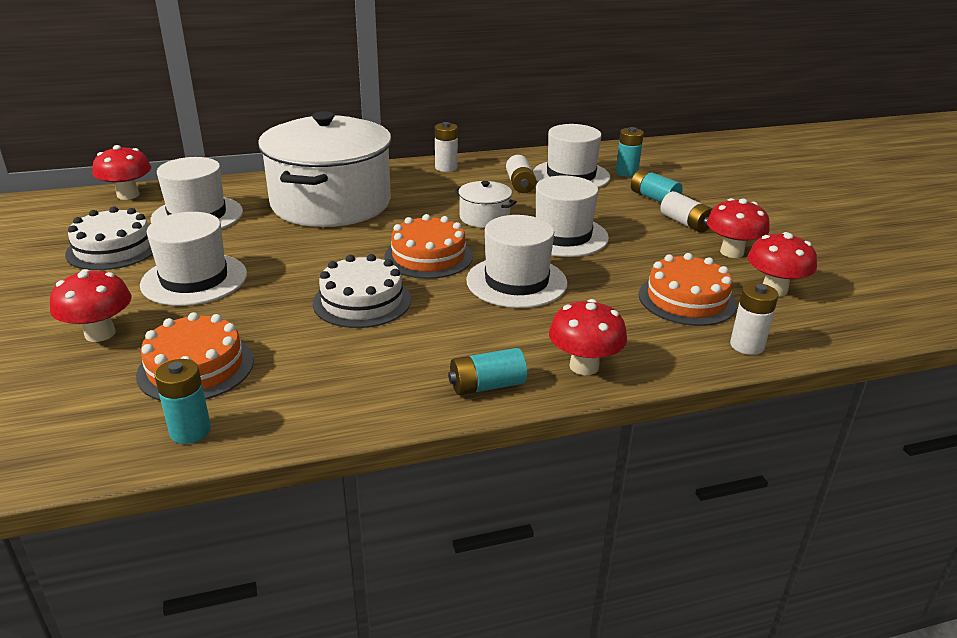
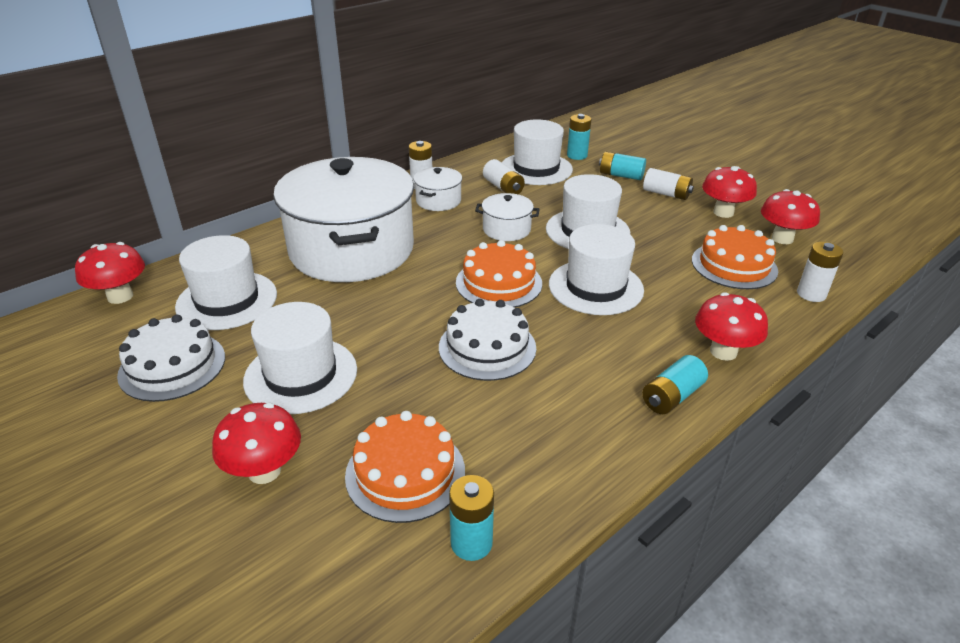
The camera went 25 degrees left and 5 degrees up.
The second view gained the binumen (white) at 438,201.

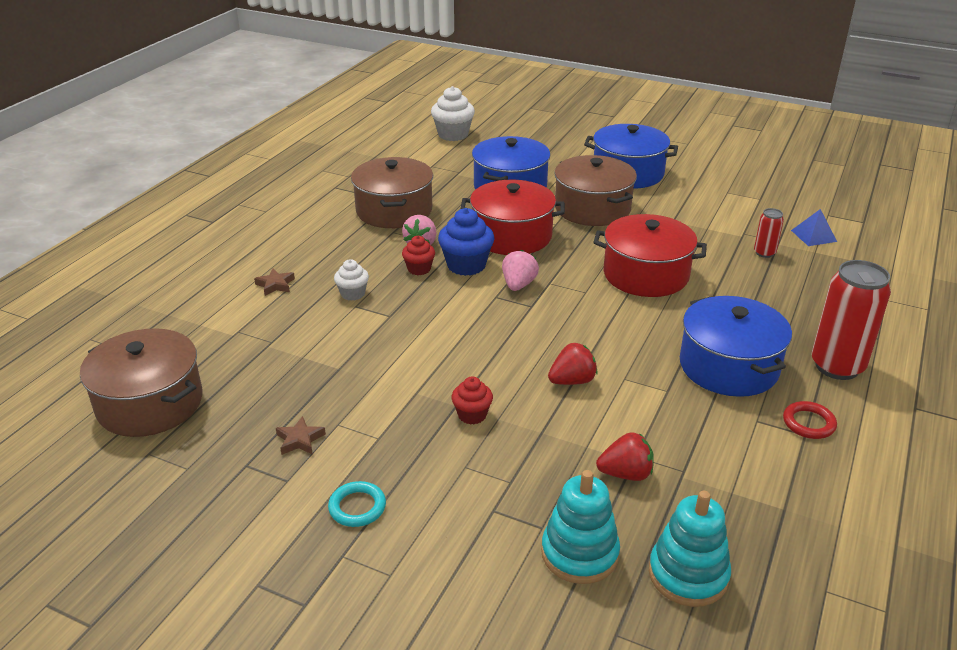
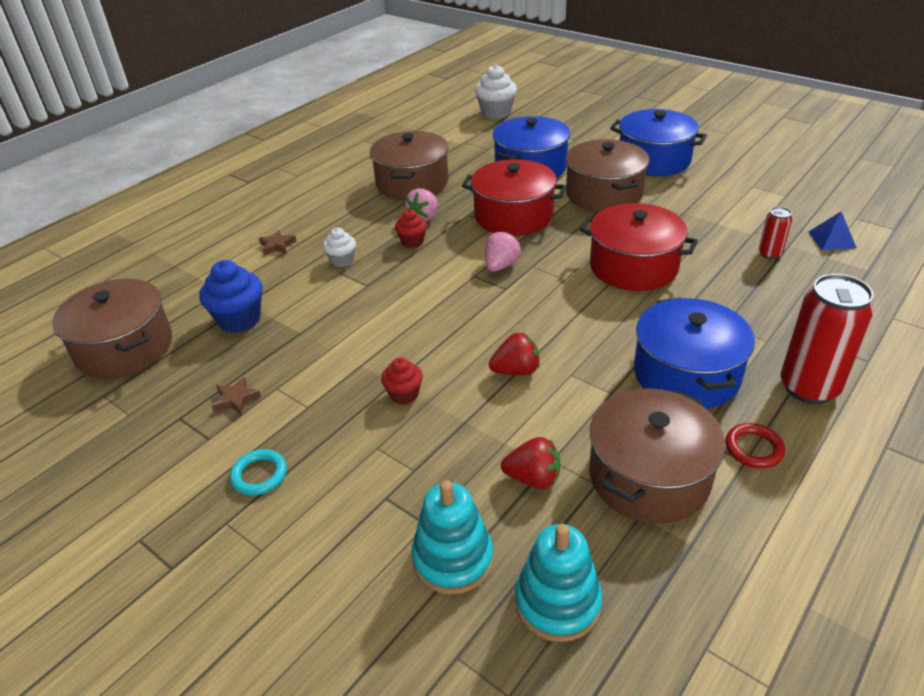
The camera went 15 degrees right and 5 degrees up.
The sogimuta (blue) ended up elsewhere, having gone from 466,265 to 239,319.
The second view gained the binumen (brown) at 649,476.

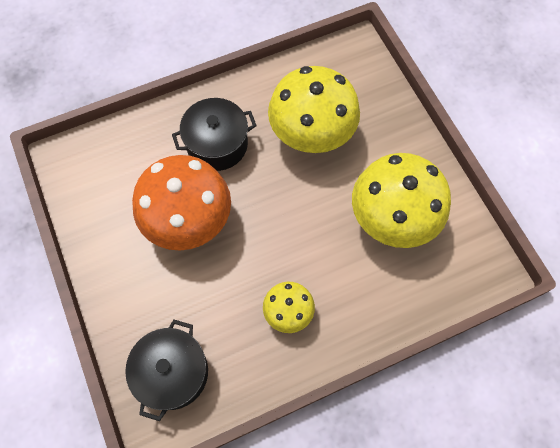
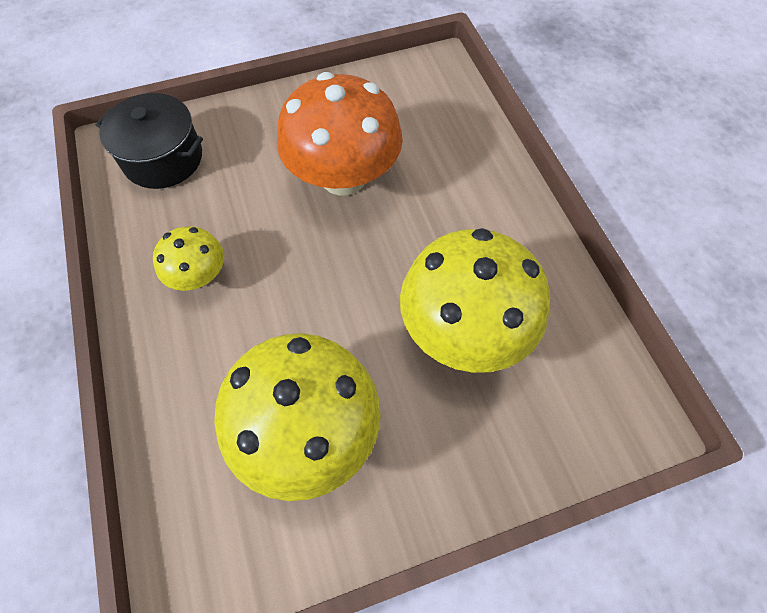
The camera went 95 degrees right and 5 degrees down.
The second view lost the binumen (black) at 217,144.

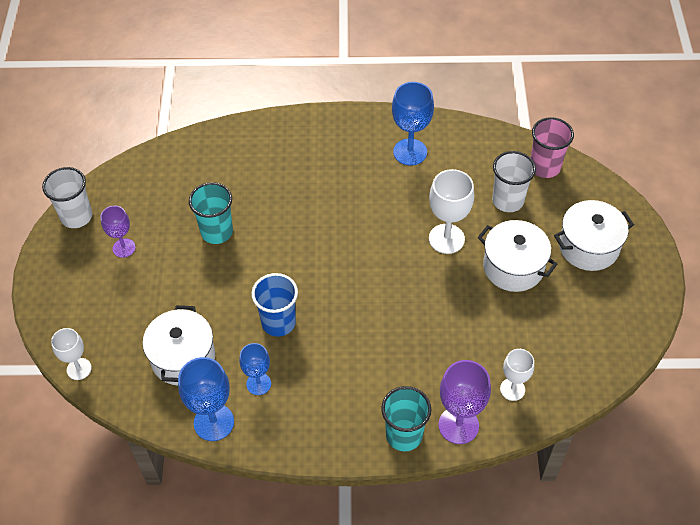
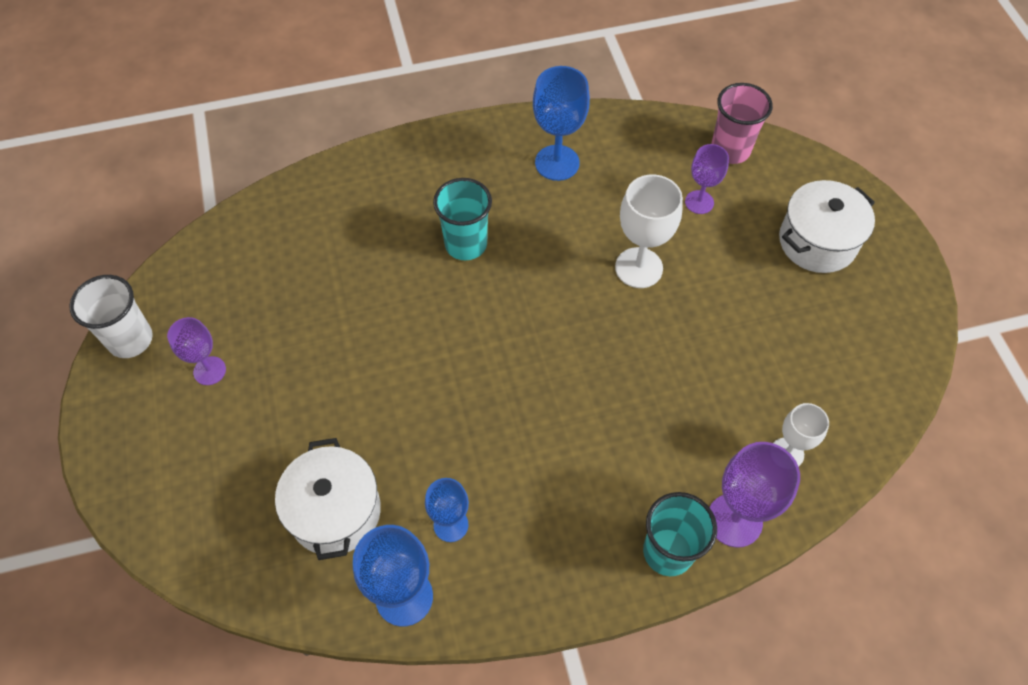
The camera went 15 degrees left and 5 degrees up.
The second view lost the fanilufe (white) at 79,369.
The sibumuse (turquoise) ended up elsewhere, having gone from 217,232 to 466,244.
The second view lost the sibumuse (blue) at 278,322.
The second view lost the binumen (white) at 513,267.
Where the sibumuse (white) stood at 507,201, the fanilufe (purple) came to stand at 699,202.

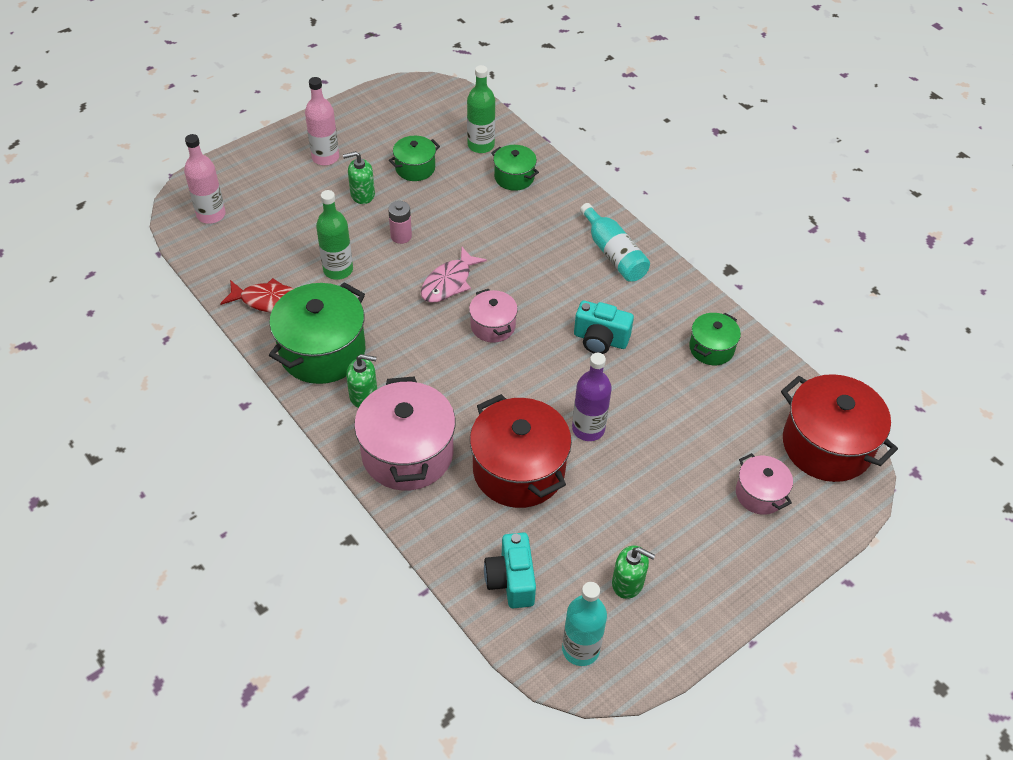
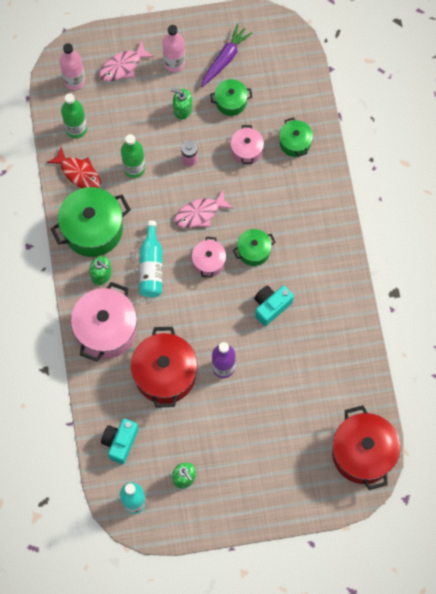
The camera went 30 degrees right and 20 degrees up.
The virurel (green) ended up elsewhere, having gone from 481,145 to 76,129.
The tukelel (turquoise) at 600,340 ended up facing another way, 90 degrees clockwise from before.
The virurel (turquoise) ended up elsewhere, having gone from 613,253 to 151,266.
The binumen (green) ended up elsewhere, having gone from 711,348 to 253,251.
The binumen (pink) ended up elsewhere, having gone from 760,494 to 246,150.
The second view gained the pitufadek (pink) at 123,66.
The second view gained the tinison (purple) at 225,59.

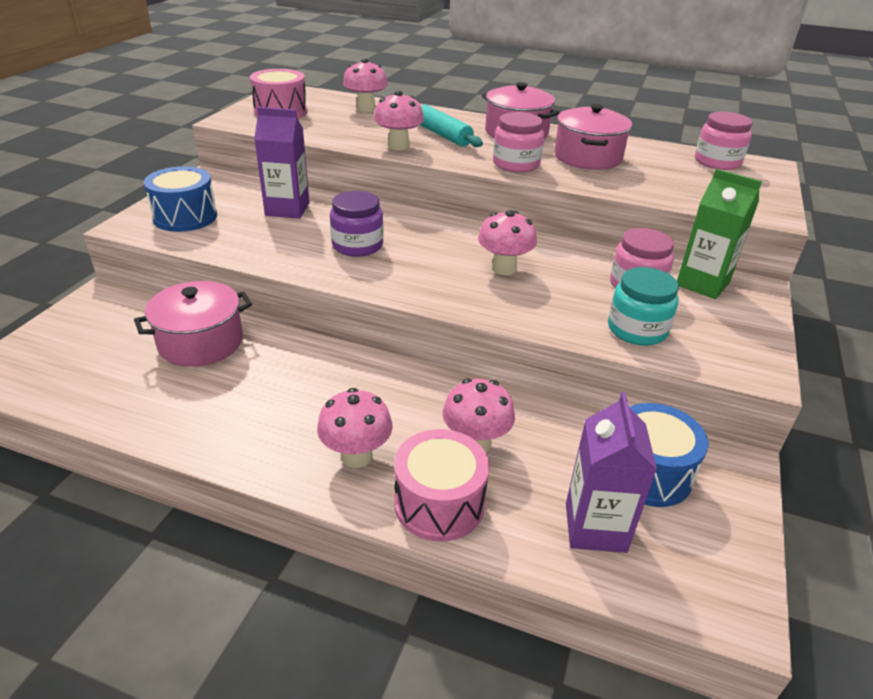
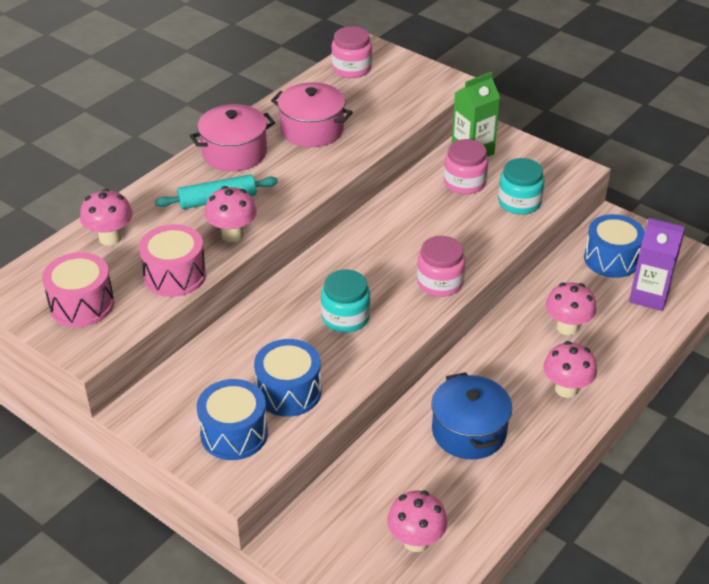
The camera went 70 degrees left and 5 degrees up.
The second view lost the binumen (pink) at 201,342.
The second view lost the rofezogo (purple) at 287,209.
What was the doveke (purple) at 357,245 turned into the doveke (turquoise) at 345,317.
The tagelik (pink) ended up elsewhere, having gone from 439,503 to 175,275.
The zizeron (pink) ended up elsewhere, having gone from 504,268 to 416,541.
The doveke (pink) ended up elsewhere, having gone from 516,164 to 440,282.
The second view gained the tagelik (blue) at 289,392.
The second view gained the binumen (blue) at 469,431.

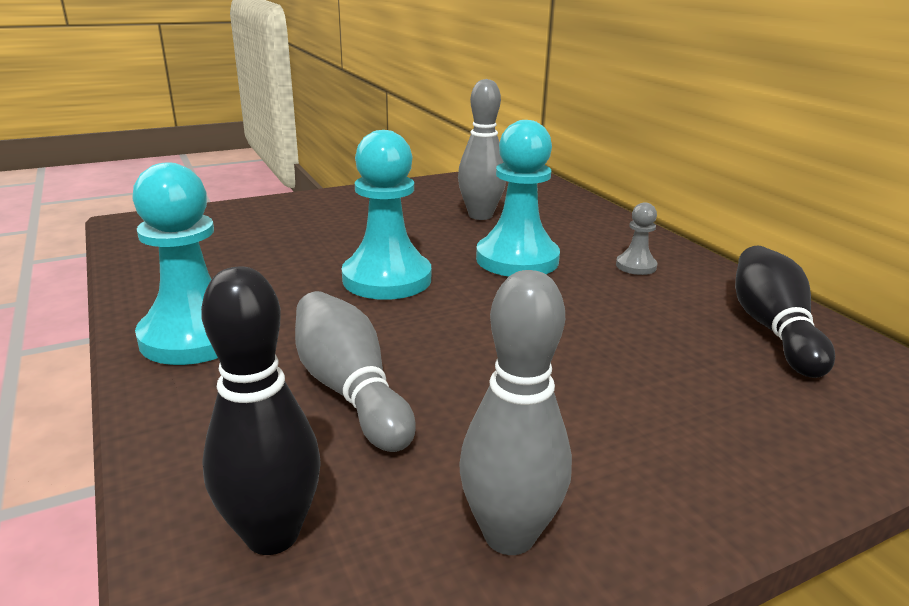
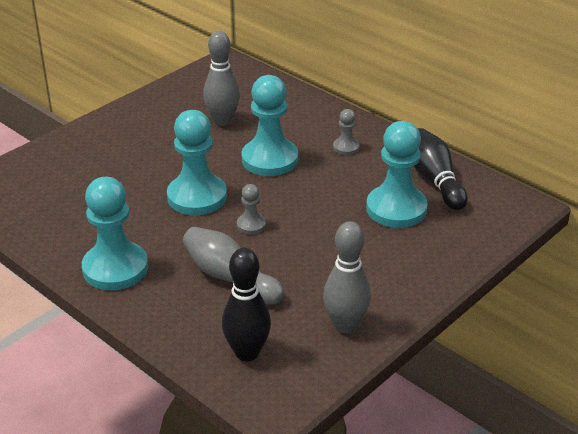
The camera went 20 degrees left and 10 degrees up.
The second view gained the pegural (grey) at 251,225.
The second view gained the pegural (turquoise) at 396,209.

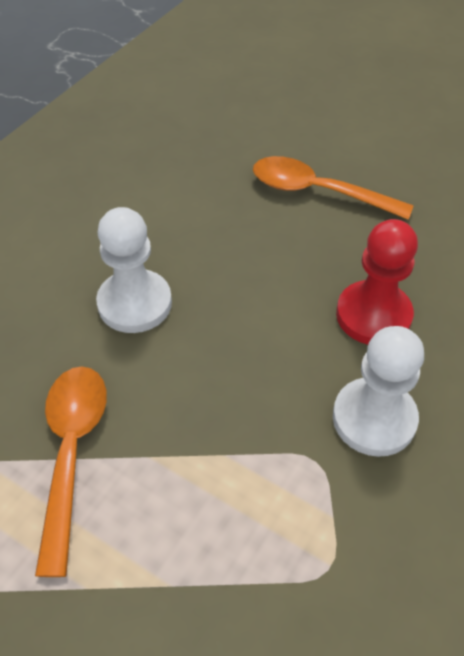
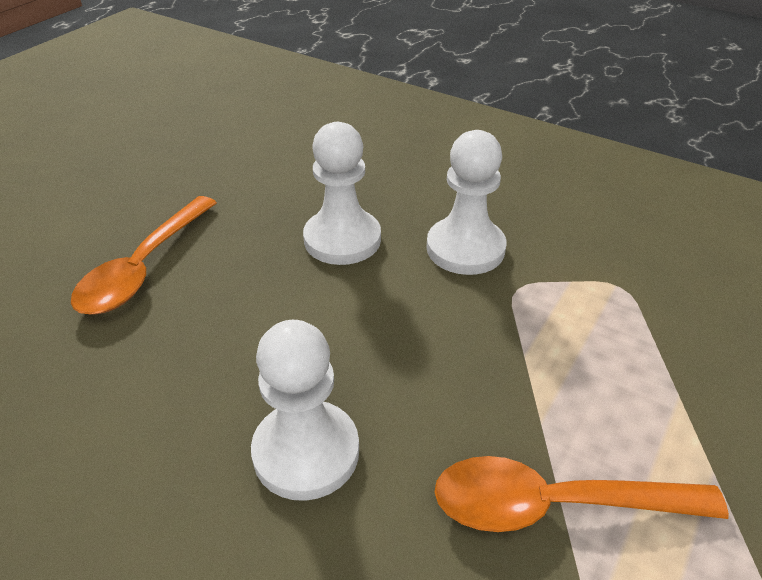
The camera went 90 degrees left and 10 degrees down.
What was the pegural (red) at 373,315 turned into the pegural (white) at 342,239.

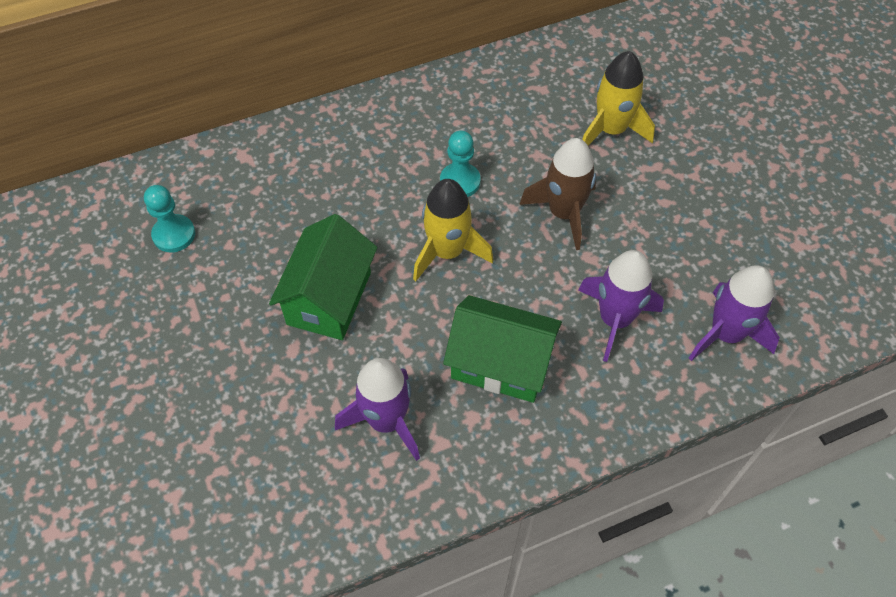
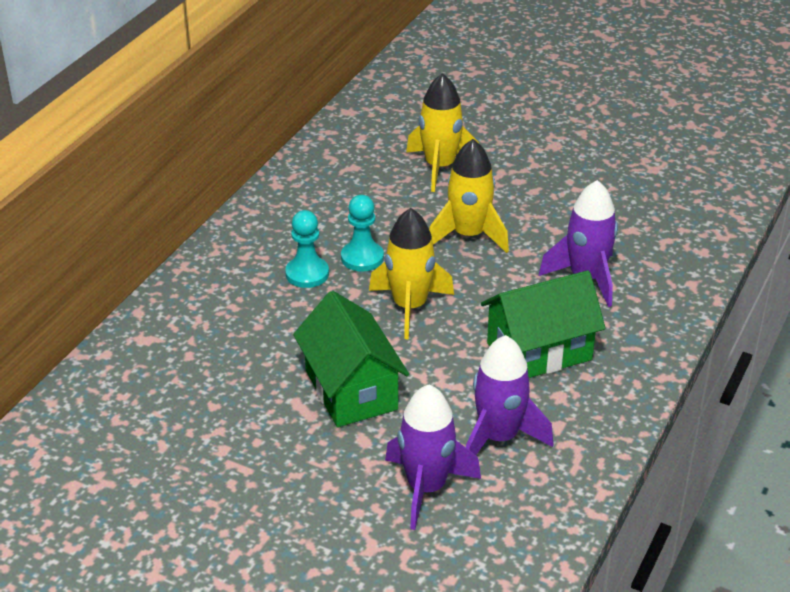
The camera went 40 degrees left and 20 degrees down.
The pegural (turquoise) ended up elsewhere, having gone from 174,234 to 307,274.
What was the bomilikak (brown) at 563,213 turned into the bomilikak (yellow) at 468,235.
The bomilikak (purple) ended up elsewhere, having gone from 726,334 to 426,488.

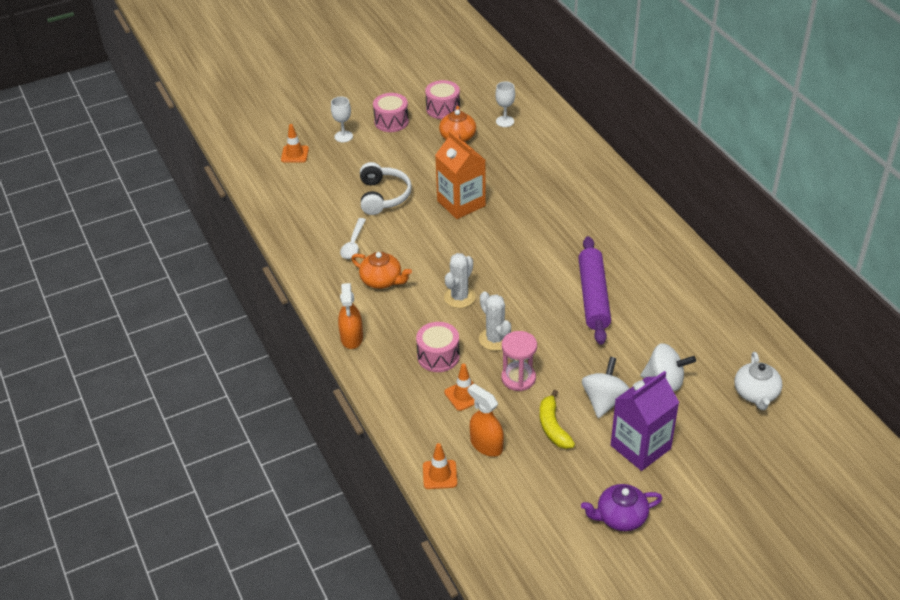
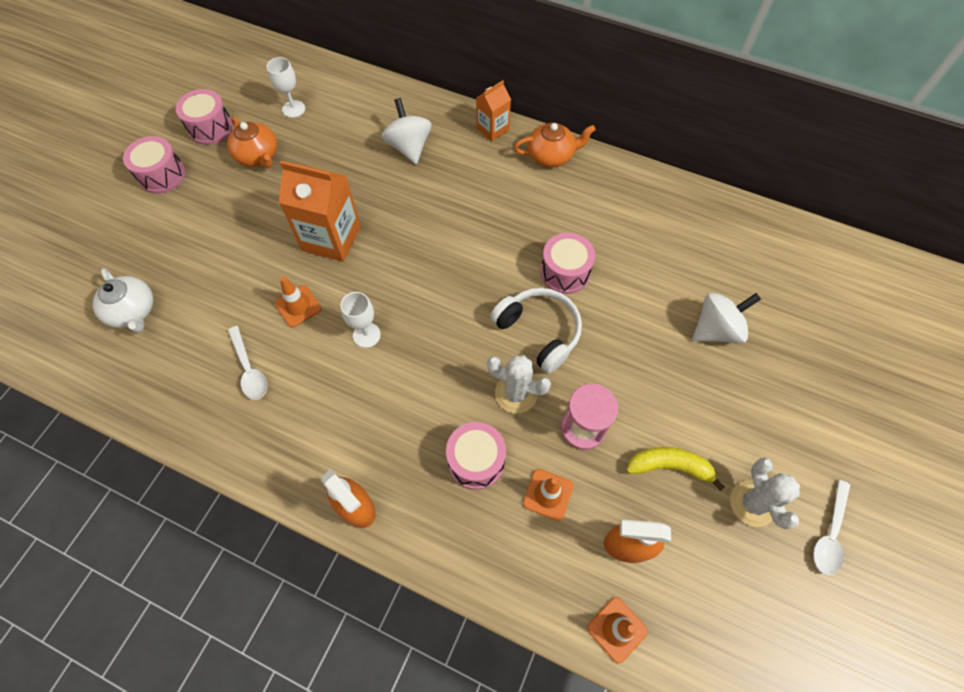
The camera went 40 degrees left and 20 degrees up.
The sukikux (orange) ended up elsewhere, having gone from 295,154 to 298,306.
The fanilufe (white) ended up elsewhere, having gone from 343,136 to 366,335.
The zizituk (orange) ended up elsewhere, having gone from 382,280 to 551,155.
The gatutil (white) ended up elsewhere, having gone from 383,196 to 539,332.
The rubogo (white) ended up elsewhere, having gone from 459,297 to 752,503.
The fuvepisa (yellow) at 553,427 ended up facing another way, 150 degrees clockwise from before.
Where the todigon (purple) stood at 593,297, the tagelik (pink) came to stand at 565,272.
Where the zizituk (purple) stood at 620,517, the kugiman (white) came to stand at 829,534.
The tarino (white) ended up elsewhere, having gone from 604,401 to 409,147.
The second view lost the rofezogo (purple) at 640,447.
The zizituk (white) ended up elsewhere, having gone from 756,394 to 133,311.
The second view gained the rofezogo (orange) at 492,129.

